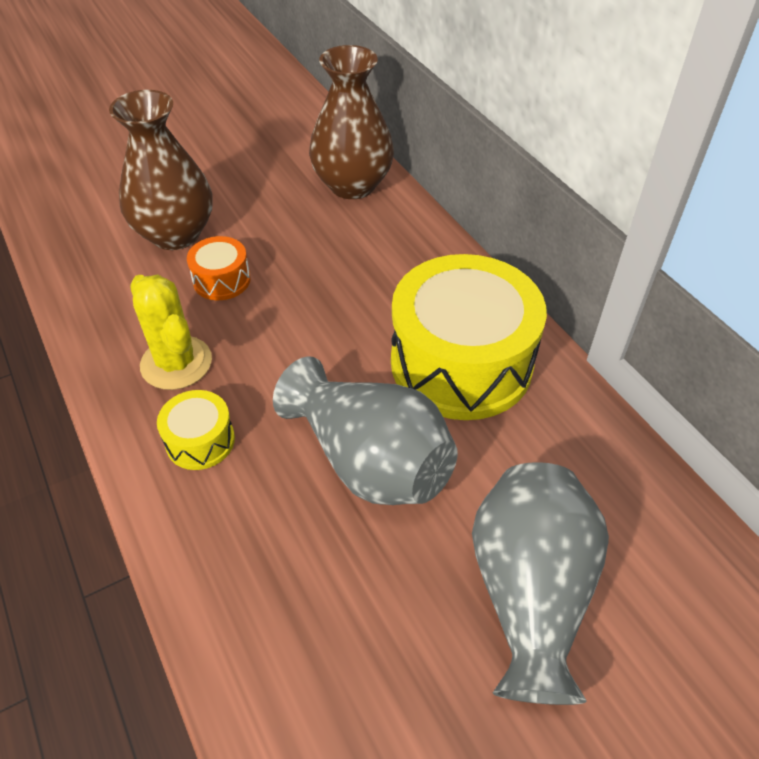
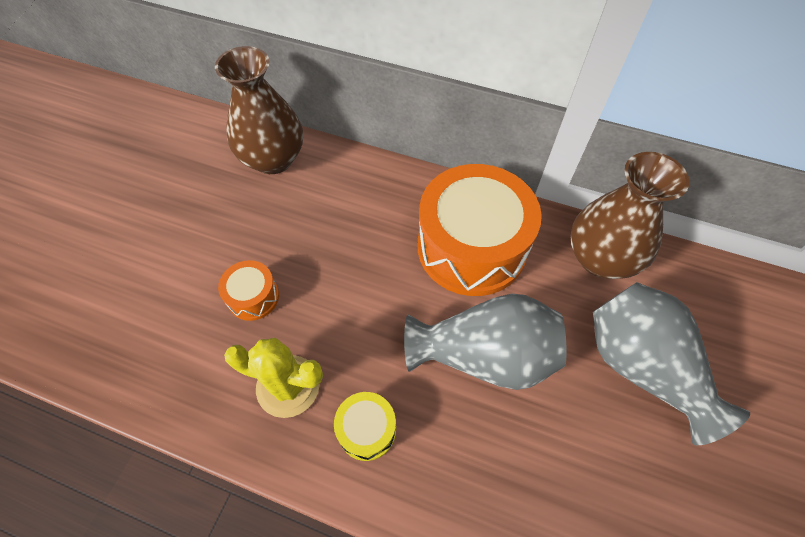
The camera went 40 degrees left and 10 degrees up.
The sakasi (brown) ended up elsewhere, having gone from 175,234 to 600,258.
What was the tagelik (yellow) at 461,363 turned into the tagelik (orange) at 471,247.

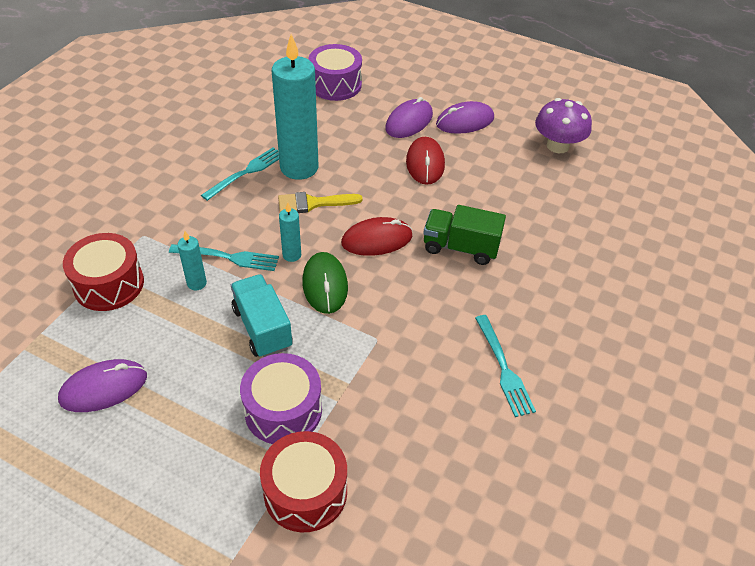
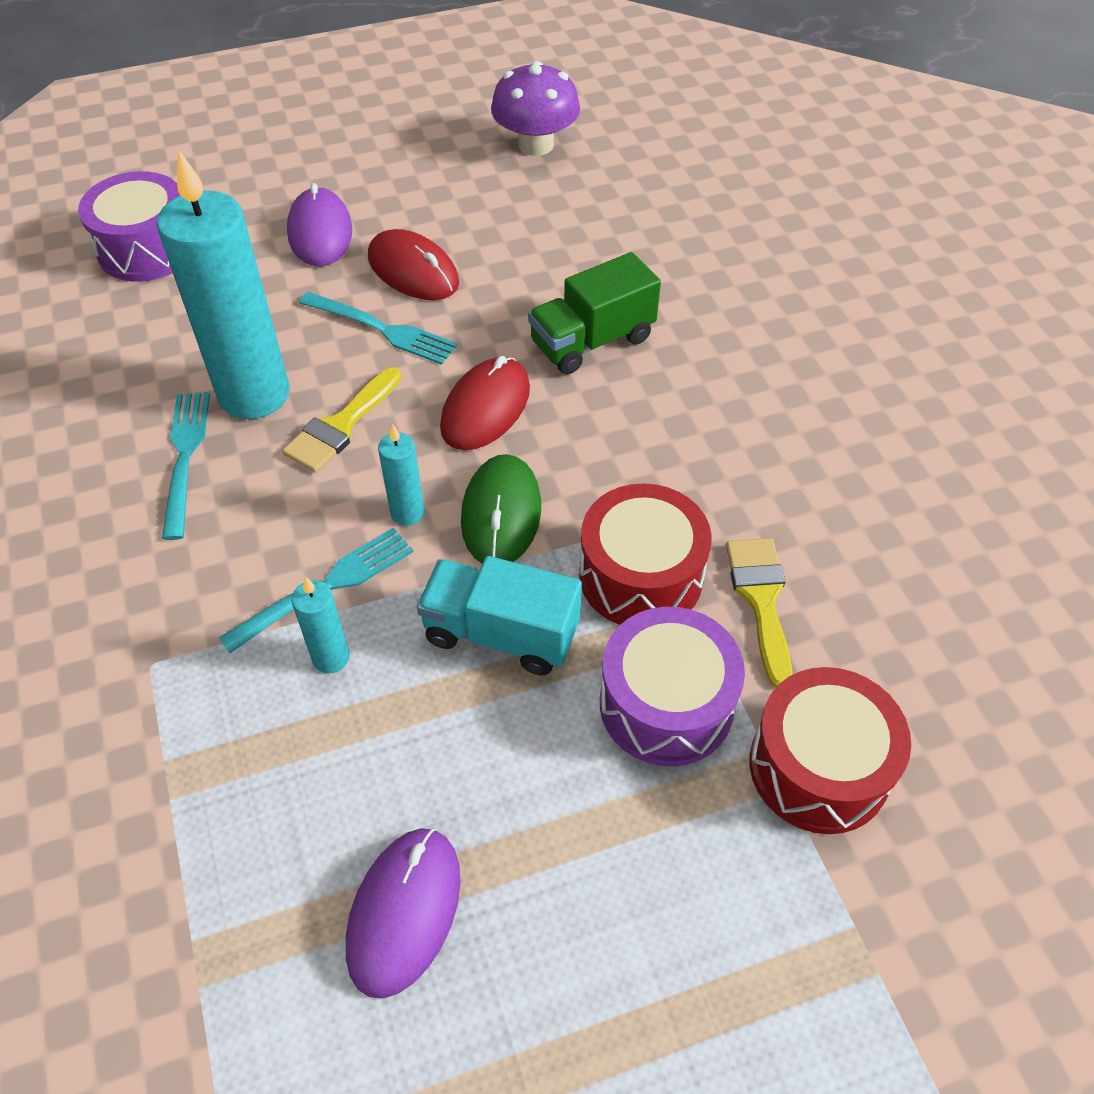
The camera went 45 degrees left and 5 degrees up.
The tagelik (red) ended up elsewhere, having gone from 109,284 to 641,576.
The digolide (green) at 325,285 ended up facing another way, 60 degrees clockwise from before.
The second view lost the digolide (purple) at 465,121.
The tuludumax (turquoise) ended up elsewhere, having gone from 503,368 to 382,329.
The second view gained the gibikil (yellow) at 761,600.

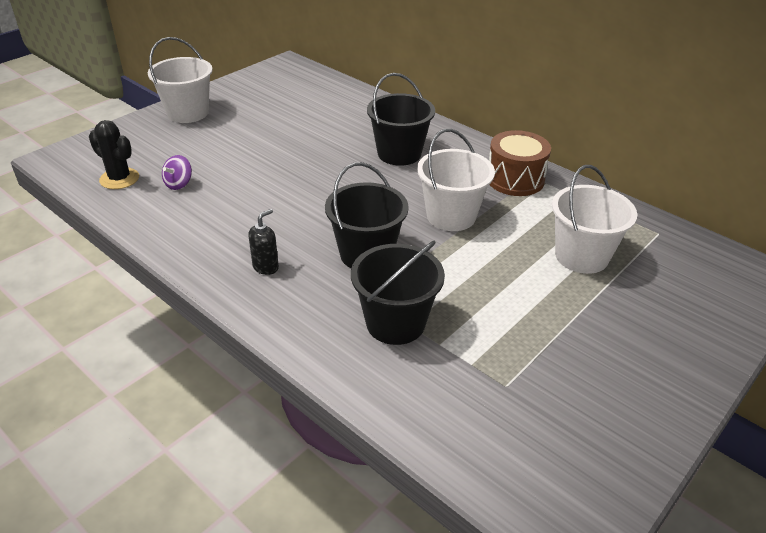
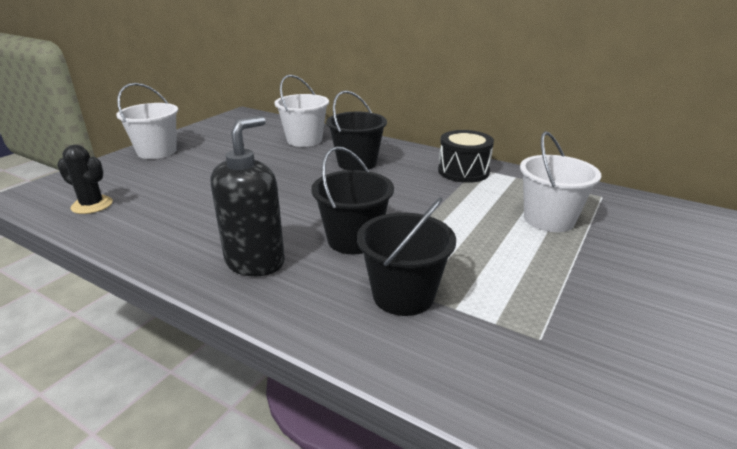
The camera went 10 degrees left and 10 degrees down.
The second view lost the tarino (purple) at 179,184.
The size of the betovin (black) at 266,267 changed by a factor of 2.16.
The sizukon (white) ended up elsewhere, having gone from 451,216 to 304,140.
What was the tagelik (brown) at 515,179 turned into the tagelik (black) at 463,171.

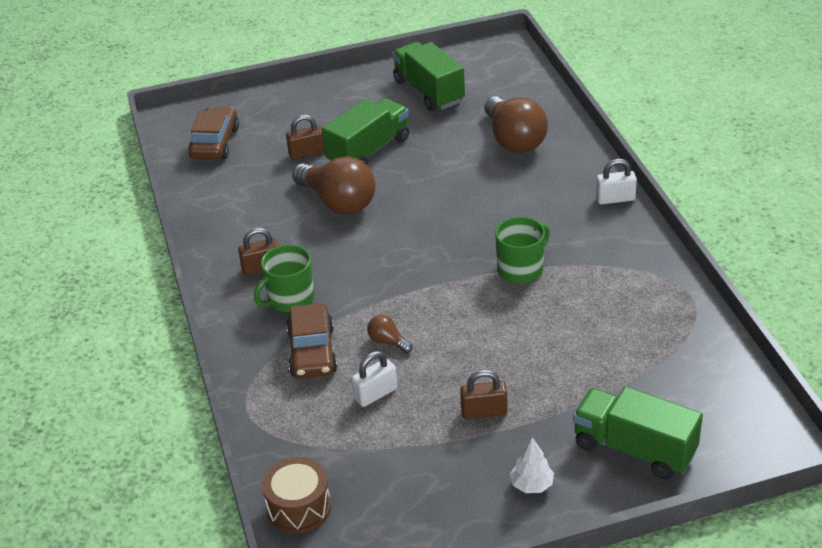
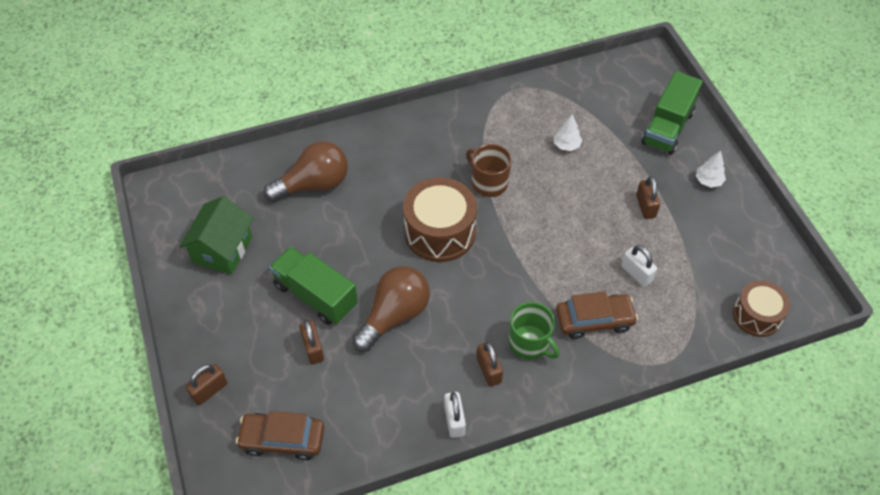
The camera went 95 degrees left and 15 degrees up.
The second view lost the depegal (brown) at 388,342.
Where the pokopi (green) stood at 429,91, the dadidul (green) came to stand at 222,250.
What was the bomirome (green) at 521,269 turned into the bomirome (brown) at 488,183.
The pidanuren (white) ended up elsewhere, having gone from 615,199 to 454,420.
The second view gained the pidanuren (brown) at 209,390.
The second view gained the tagelik (brown) at 440,232.
The second view gained the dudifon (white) at 566,145.

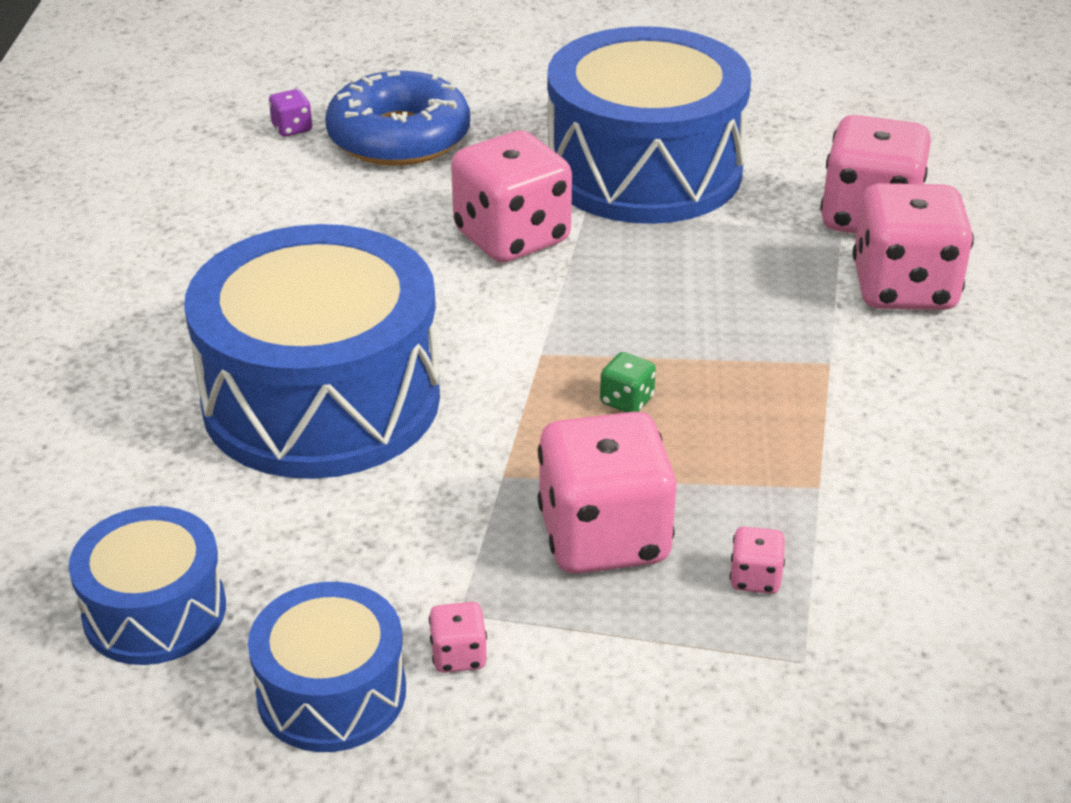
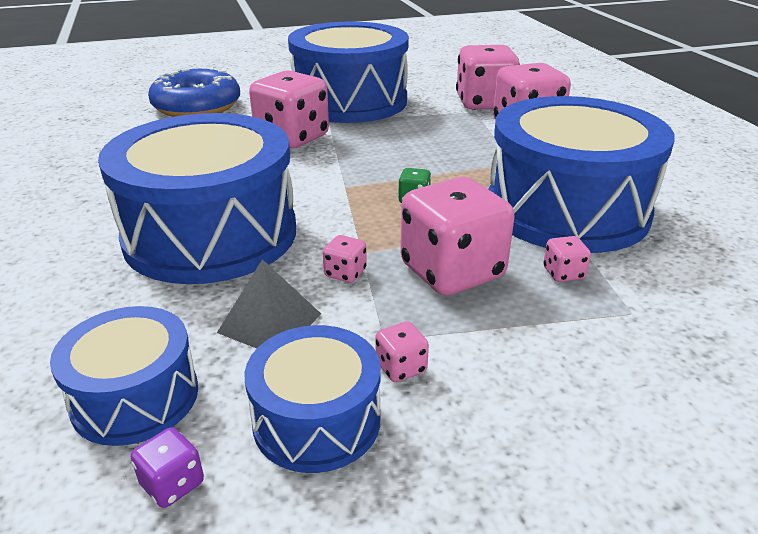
The camera went 20 degrees left and 5 degrees down.
The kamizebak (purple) ended up elsewhere, having gone from 292,128 to 172,484.
The second view gained the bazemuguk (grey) at 270,323.
The second view gained the kamizebak (pink) at 345,273.
The second view gained the tagelik (blue) at 566,210.

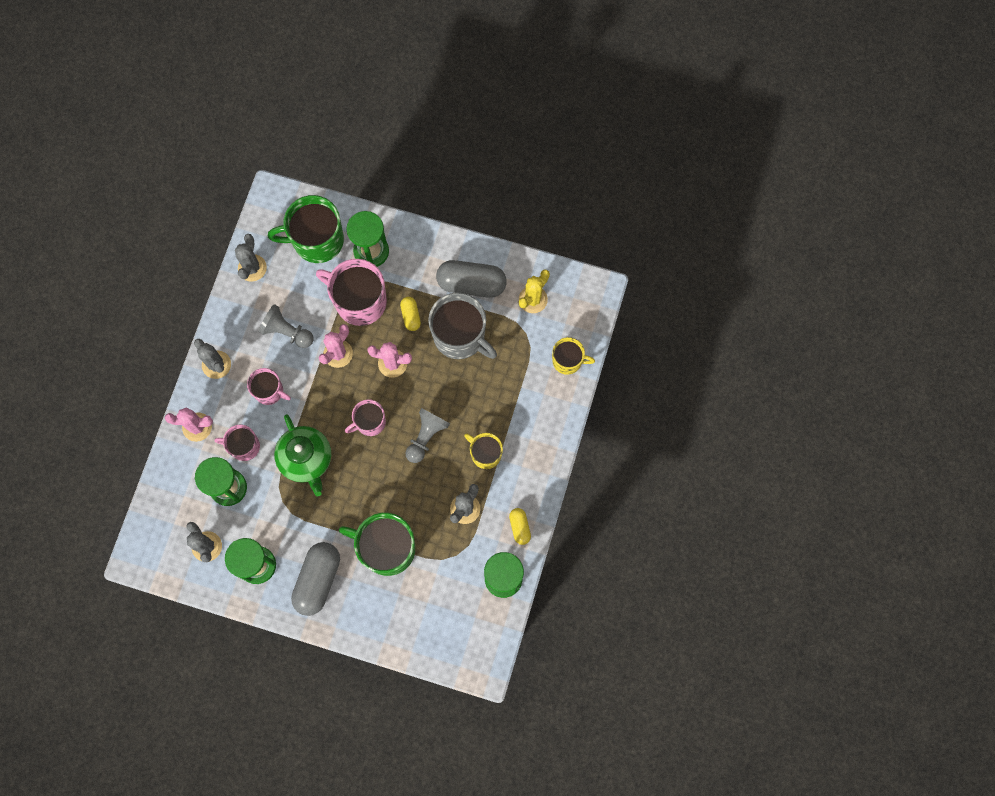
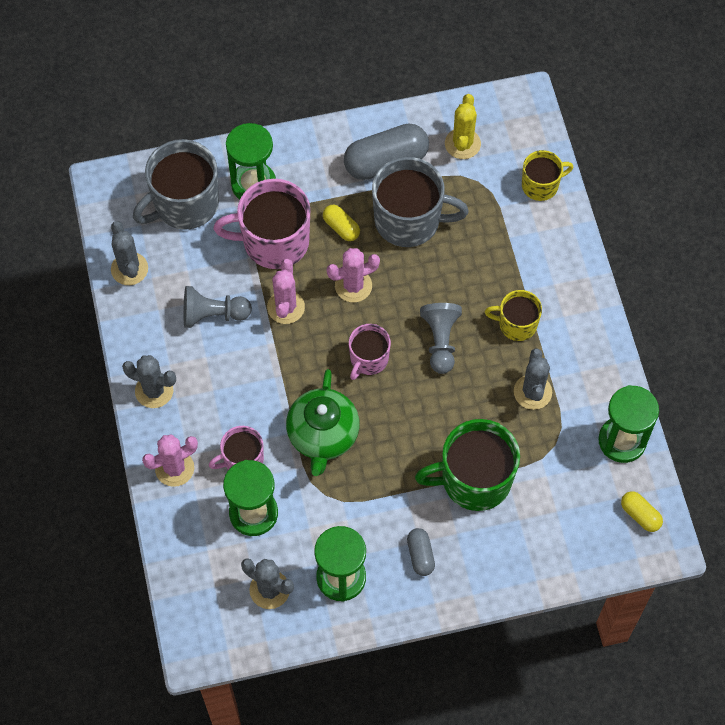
The camera went 30 degrees left and 10 degrees down.
The second view lost the bomirome (pink) at 269,391.
What was the bomirome (green) at 317,240 turned into the bomirome (grey) at 184,203.
The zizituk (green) at 306,459 ended up facing another way, 60 degrees clockwise from before.
The size of the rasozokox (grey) at 318,580 changed by a factor of 0.51.
The rasozokox (yellow) ended up elsewhere, having gone from 519,527 to 640,515.

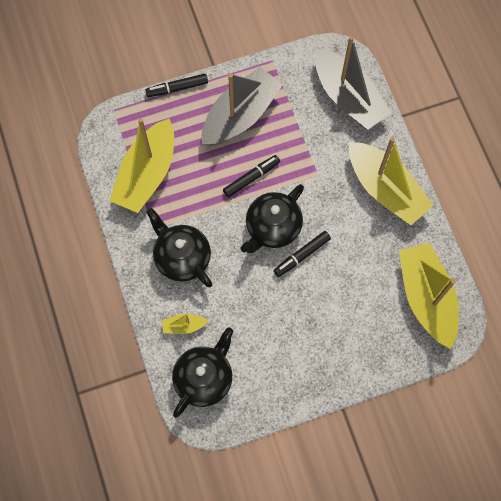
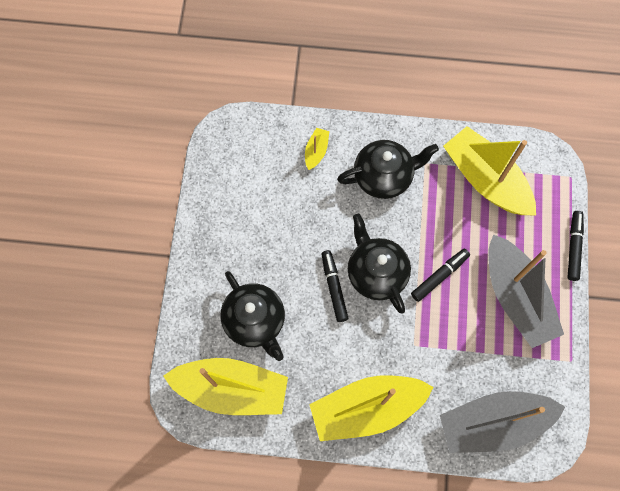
The camera went 115 degrees right and 0 degrees up.
The zizituk (black) ended up elsewhere, having gone from 204,378 to 255,321.
The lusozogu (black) at 251,178 ended up facing another way, 120 degrees counterclockwise from before.

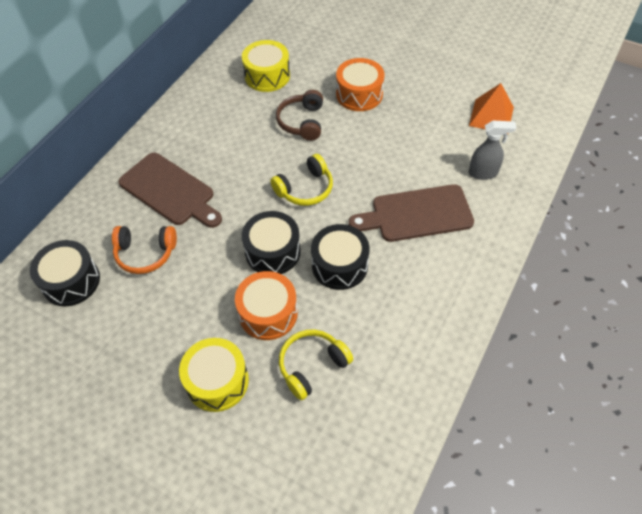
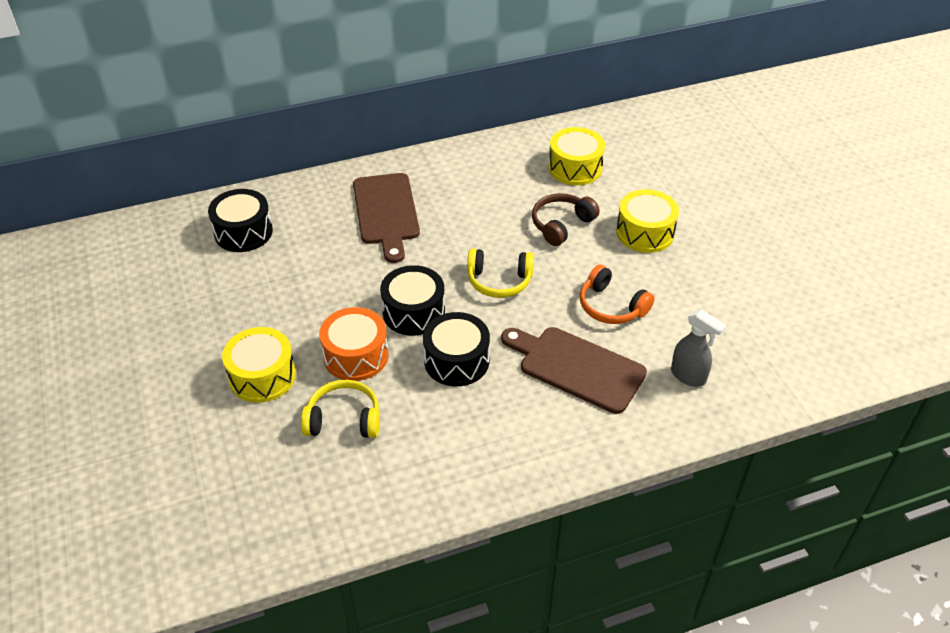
The camera went 40 degrees right and 10 degrees down.
The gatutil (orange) ended up elsewhere, having gone from 145,253 to 611,306.
What was the tagelik (orange) at 359,94 turned into the tagelik (yellow) at 645,233.
The second view lost the bazemuguk (orange) at 491,116.

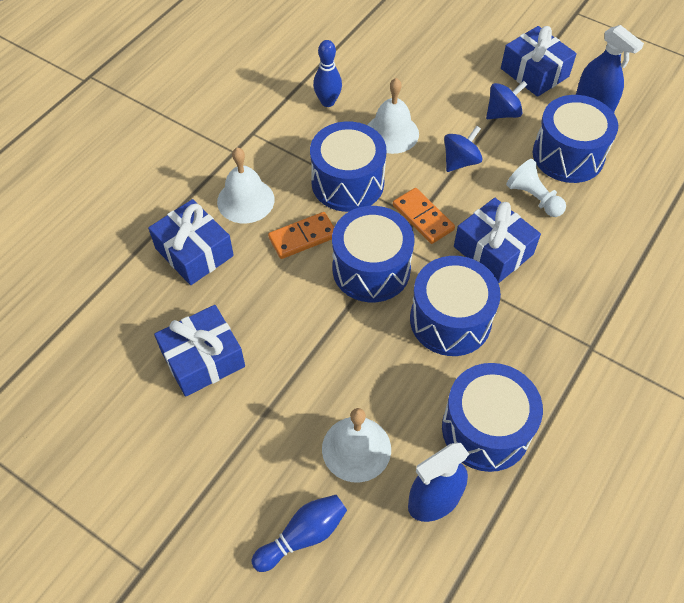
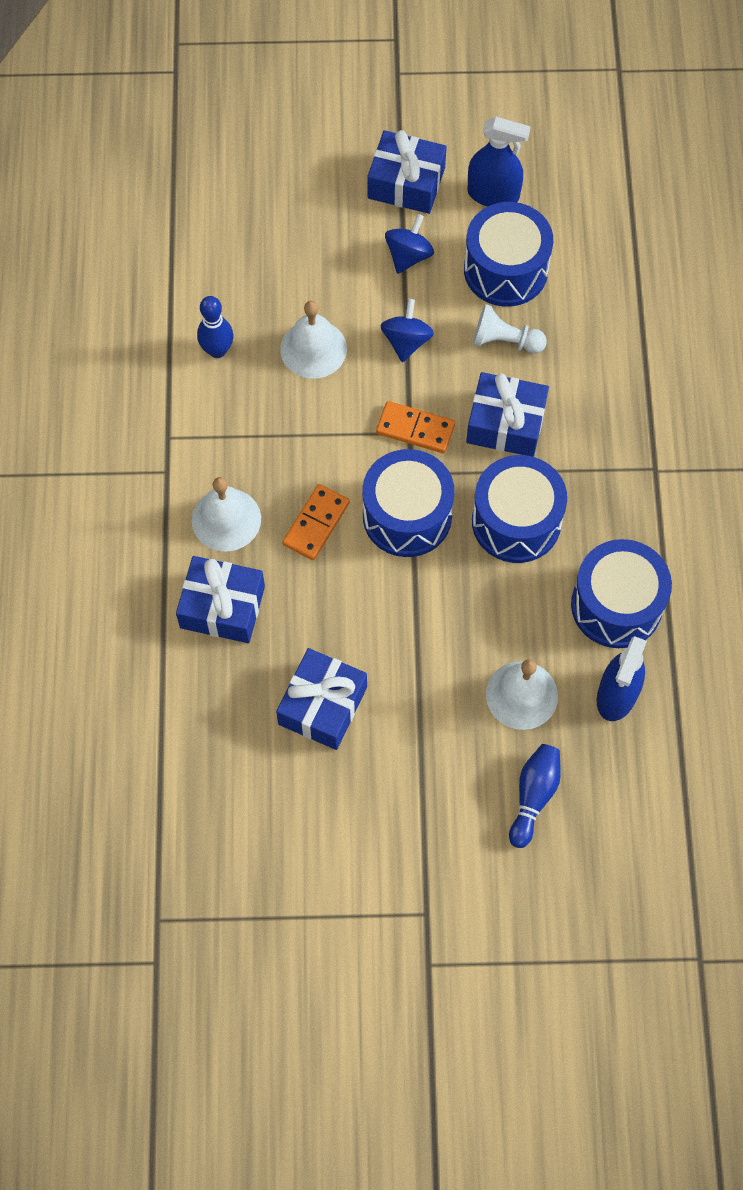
The camera went 35 degrees left and 10 degrees up.
The second view lost the tagelik (blue) at 347,183.

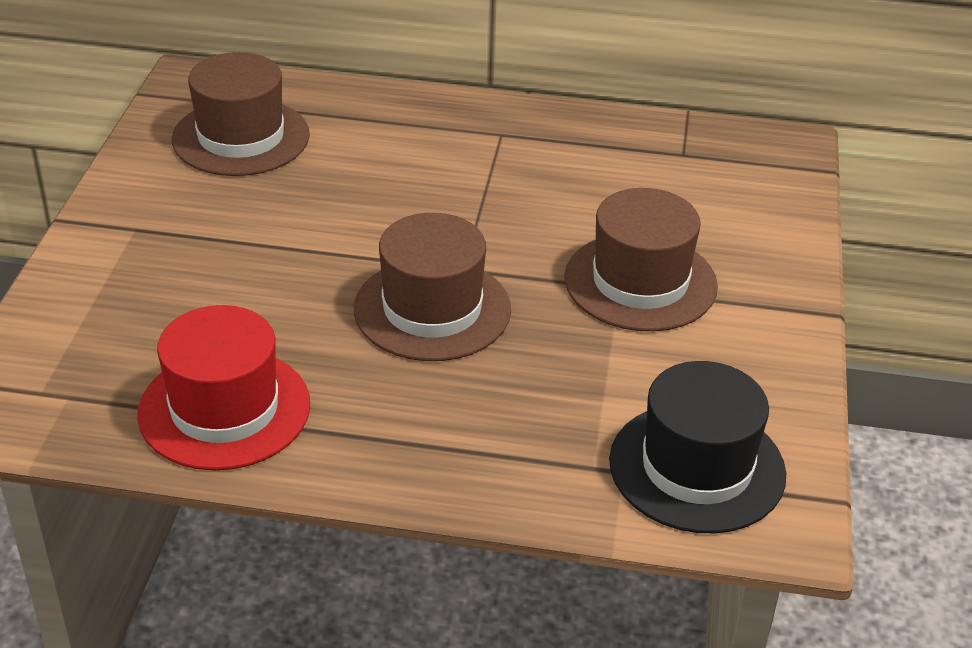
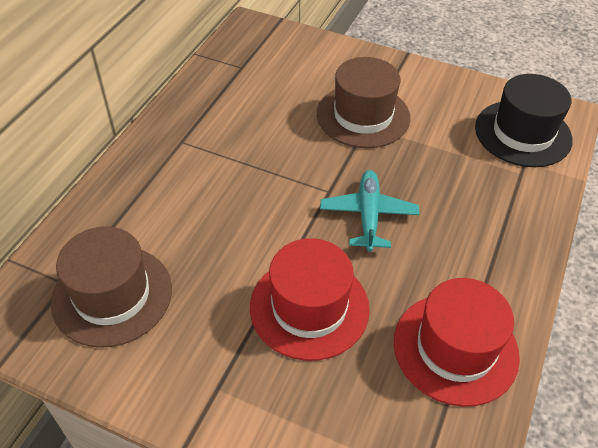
The camera went 75 degrees left and 10 degrees up.
Where the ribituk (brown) stood at 432,309, the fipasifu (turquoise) came to stand at 368,215.
The second view gained the ribituk (red) at 309,307.

